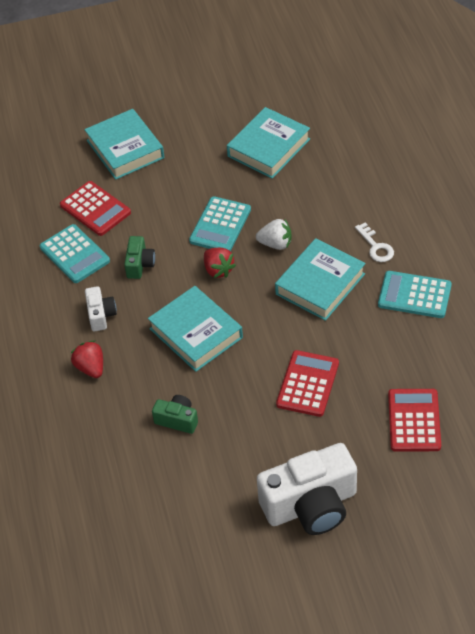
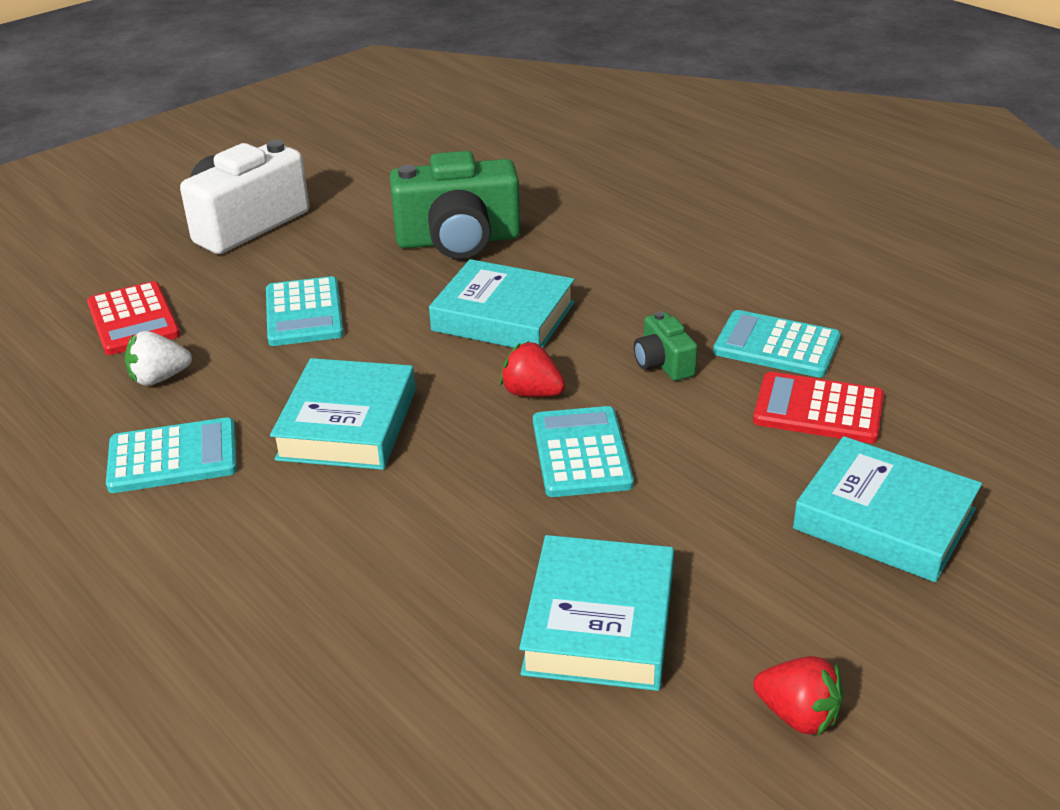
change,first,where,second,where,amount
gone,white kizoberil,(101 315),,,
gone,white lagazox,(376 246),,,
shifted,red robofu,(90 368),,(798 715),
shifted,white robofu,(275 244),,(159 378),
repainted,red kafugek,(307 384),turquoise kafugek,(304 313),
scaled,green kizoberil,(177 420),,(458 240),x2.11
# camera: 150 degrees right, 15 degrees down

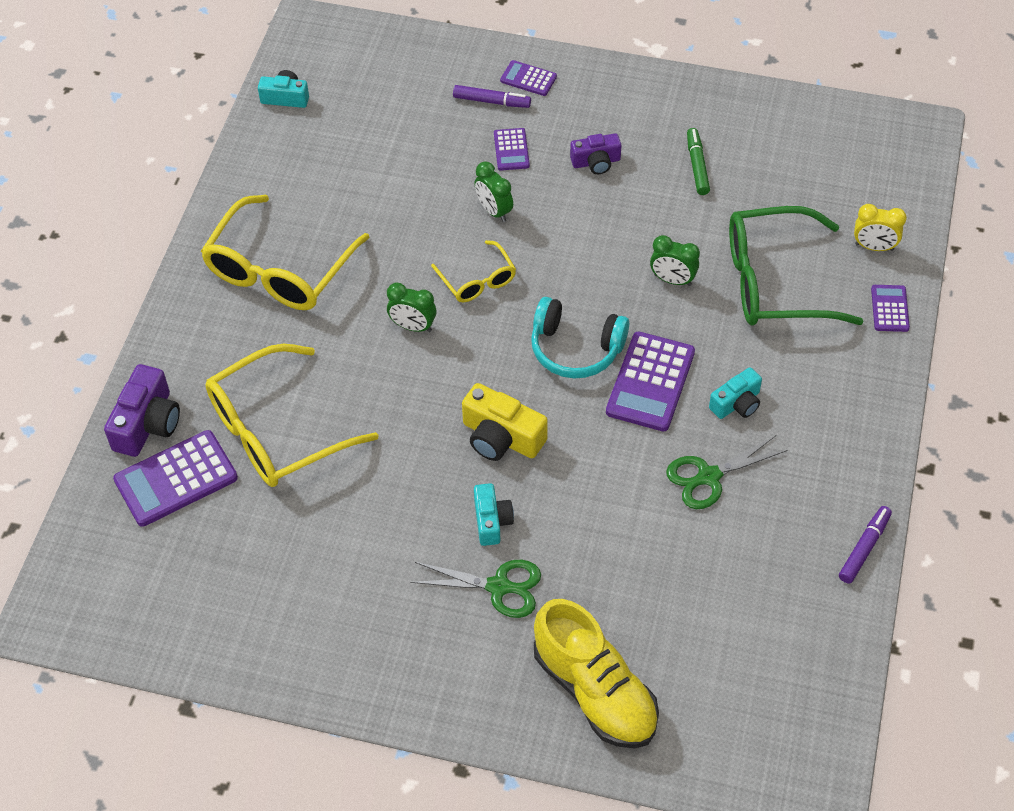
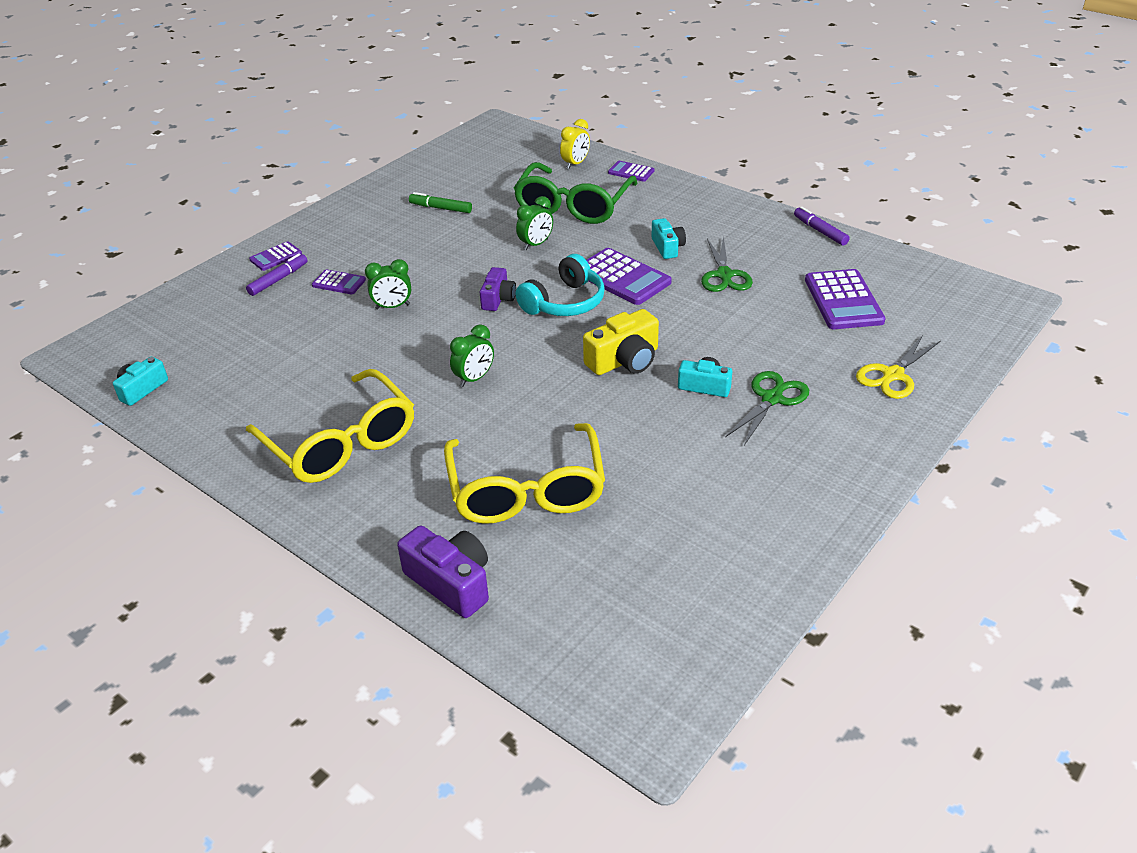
change,first,where,second,where,amount
gone,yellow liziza,(477 280),,,
shifted,purple kafugek,(176 479),,(843 300),
shifted,purple kizoberil,(596 162),,(498 299),
swapped,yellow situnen,(595 691),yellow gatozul,(893 375),
# camera: 65 degrees left, 15 degrees down

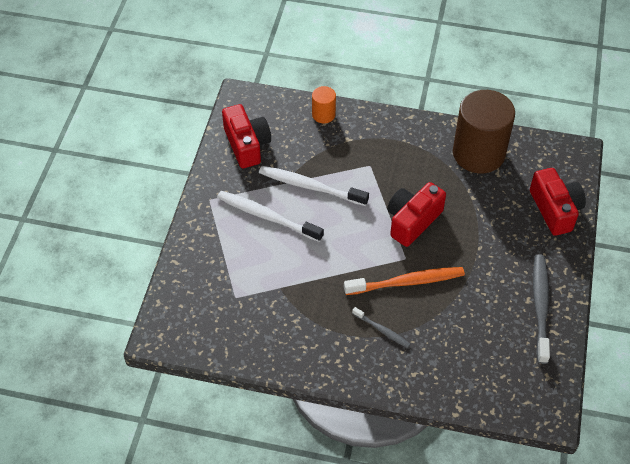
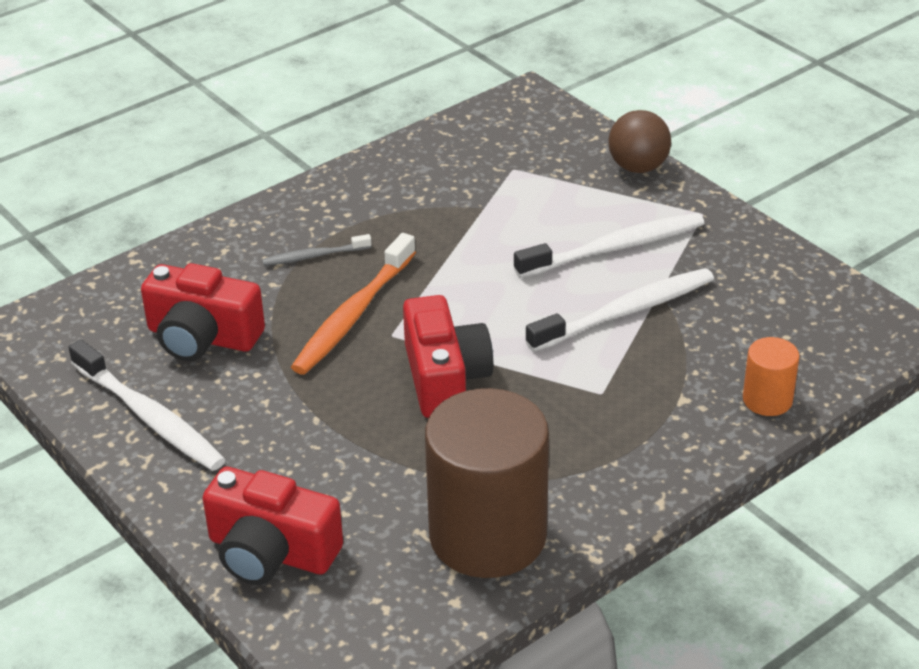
change,first,where,second,where,amount
new,,,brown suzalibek,(638 167),
shifted,red kizoberil,(247 144),,(202 337),
repainted,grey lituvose,(540 306),white lituvose,(149 417),
# camera: 130 degrees right, 15 degrees down

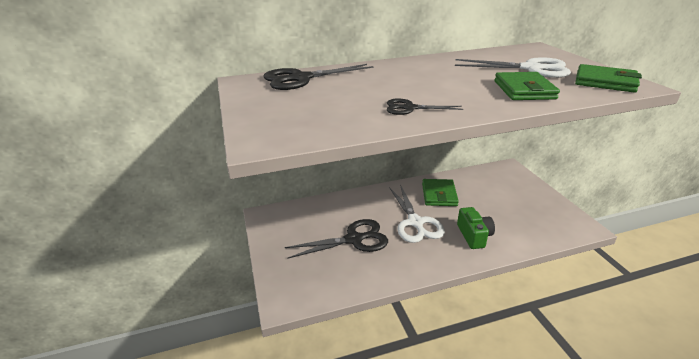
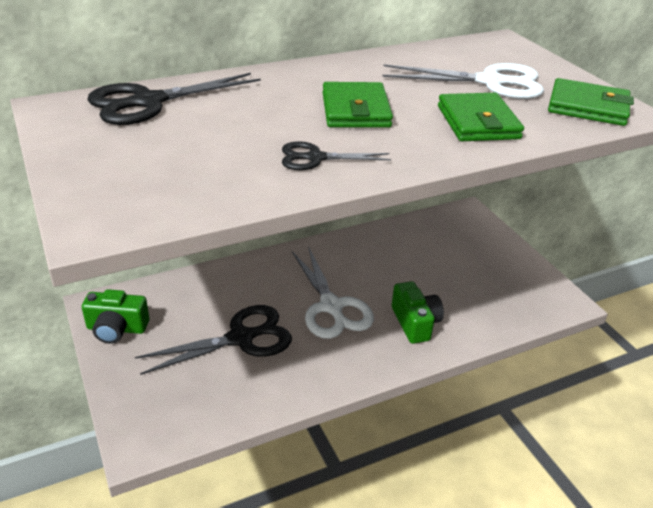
change,first,where,second,where,amount
new,,,green kizoberil,(117 329),
shifted,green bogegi,(439 195),,(355 110),
# camera: 10 degrees left, 5 degrees up

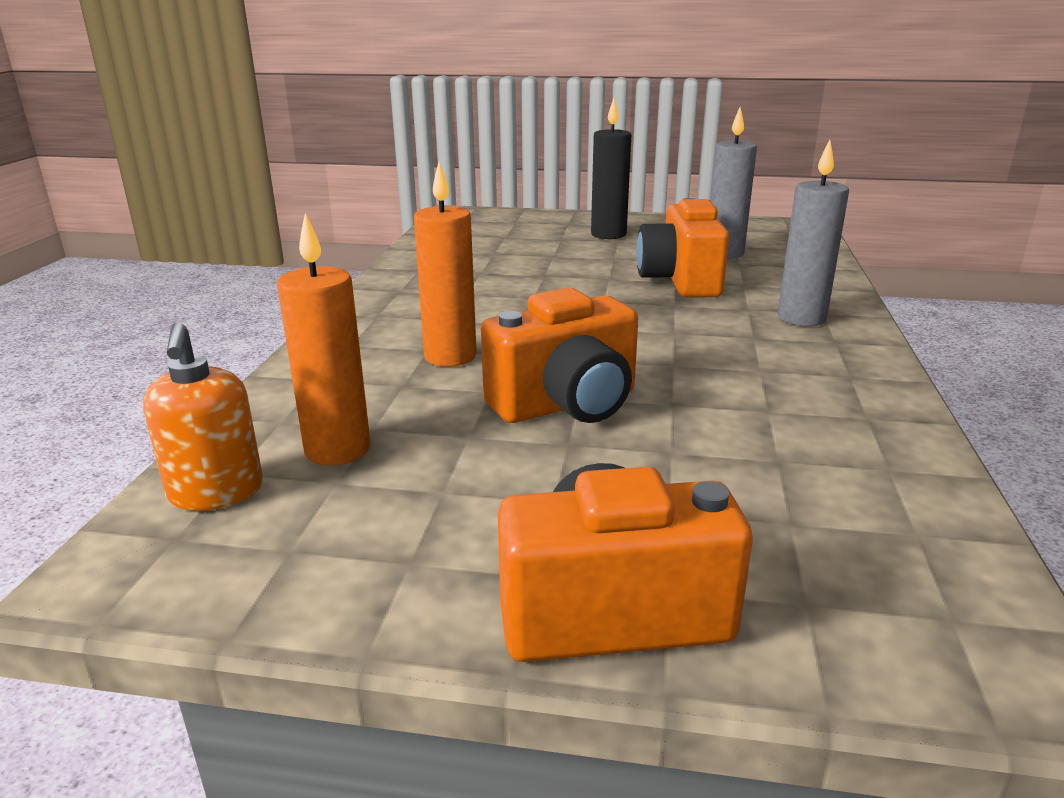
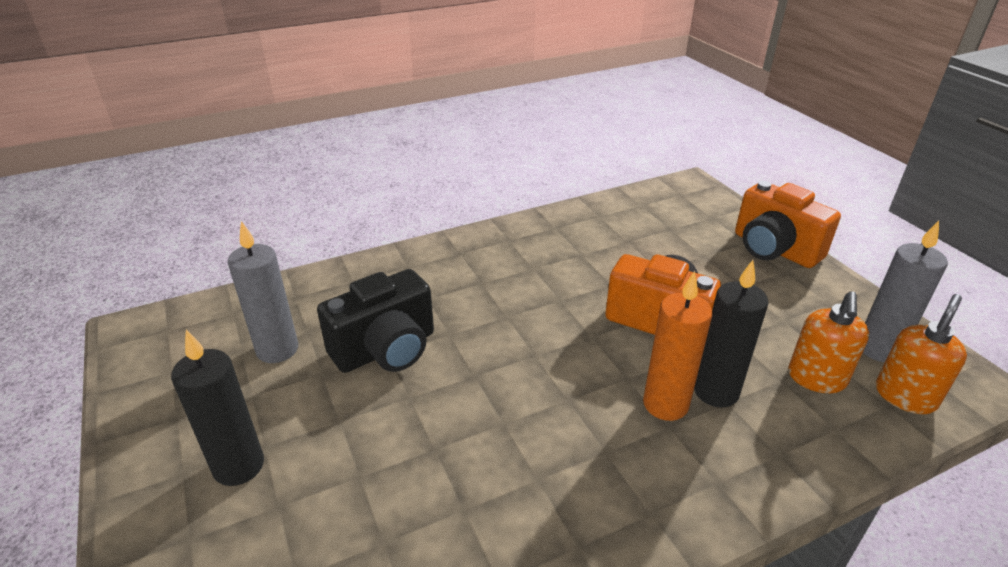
change,first,where,second,where,amount
new,,,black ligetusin,(716 392),
shifted,grey ligetusin,(801 318),,(878 349),
swapped,orange ligetusin,(337 450),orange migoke,(816 378),
repainted,orange kizoberil,(680 281),black kizoberil,(386 350),
# camera: 125 degrees left, 10 degrees up

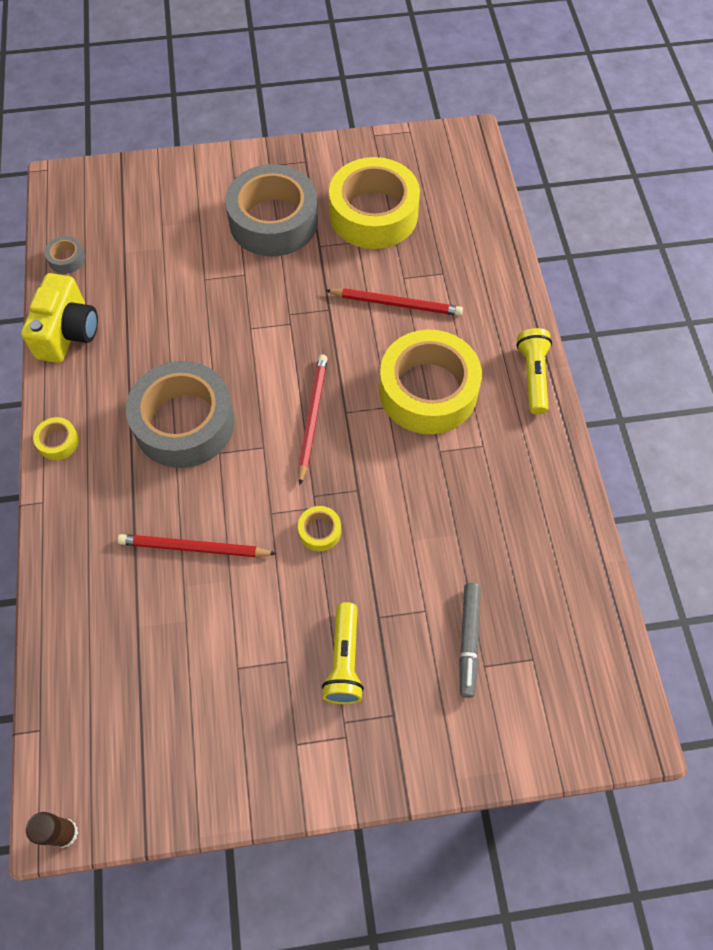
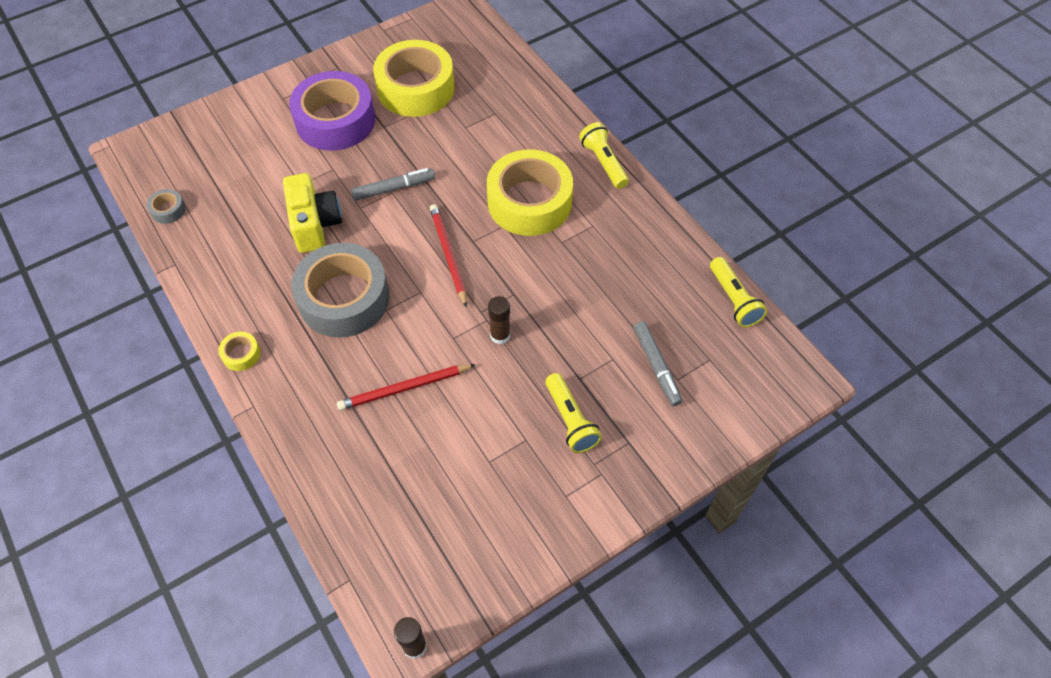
change,first,where,second,where,amount
gone,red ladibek,(396 304),,,
new,,,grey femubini,(394 188),
new,,,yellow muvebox,(733 300),
shifted,yellow kizoberil,(68 333),,(315 224),
swapped,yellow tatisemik,(319 531),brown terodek,(500 335),
repainted,grey tatisemik,(273 221),purple tatisemik,(335 120),
# camera: 25 degrees left, 5 degrees down

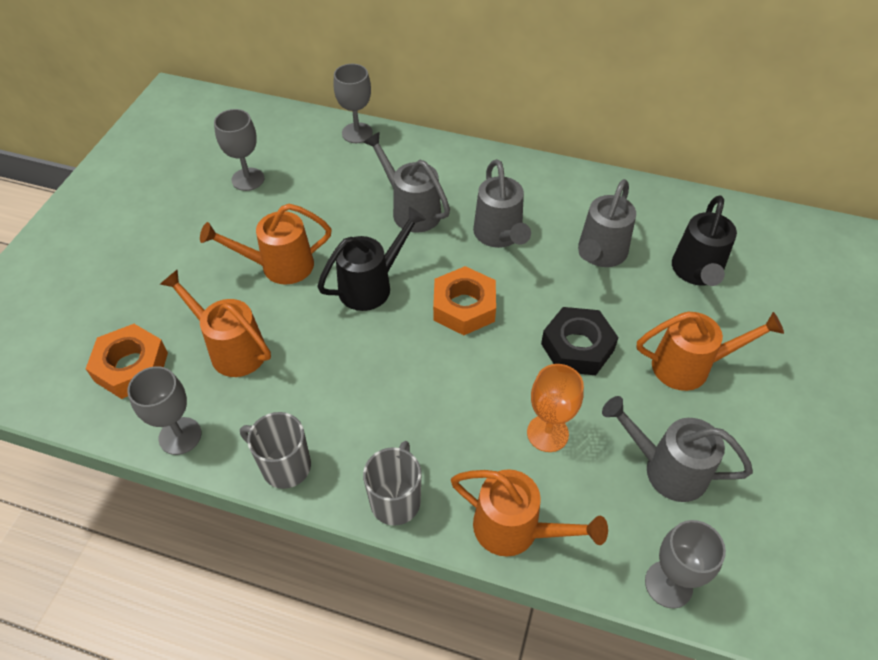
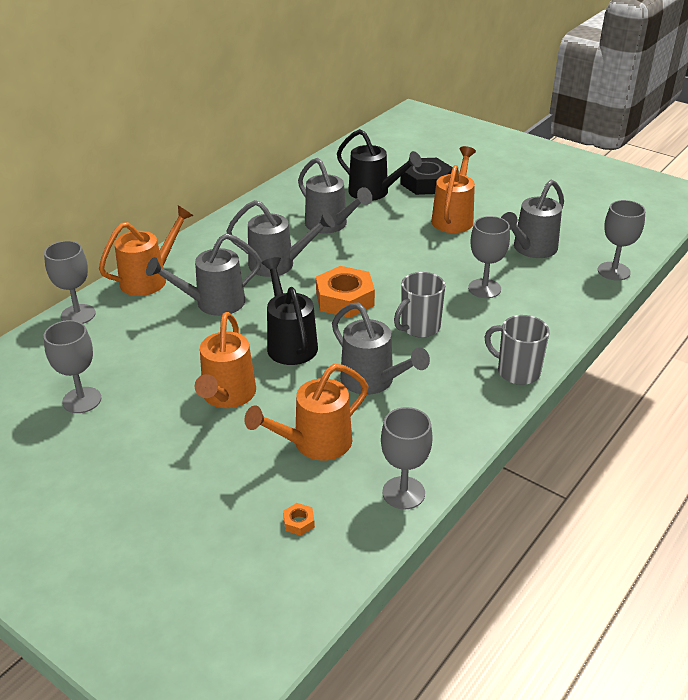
change,first,where,second,where,amount
new,,,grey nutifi,(373 381),
shifted,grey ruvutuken,(285 466),,(419 327),
shifted,orange nutifi,(516 530),,(150 279),
shifted,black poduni,(577 347),,(426 183),
repainted,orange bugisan,(547 433),grey bugisan,(484 288),
scaled,orange poduni,(131 367),,(299 522),x0.41
# camera: 70 degrees left, 15 degrees down

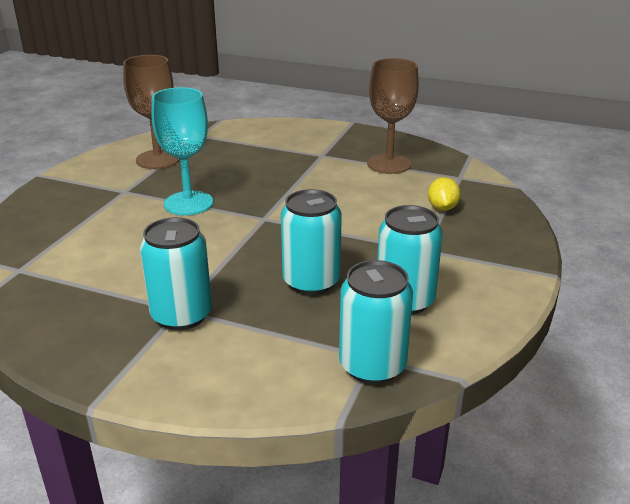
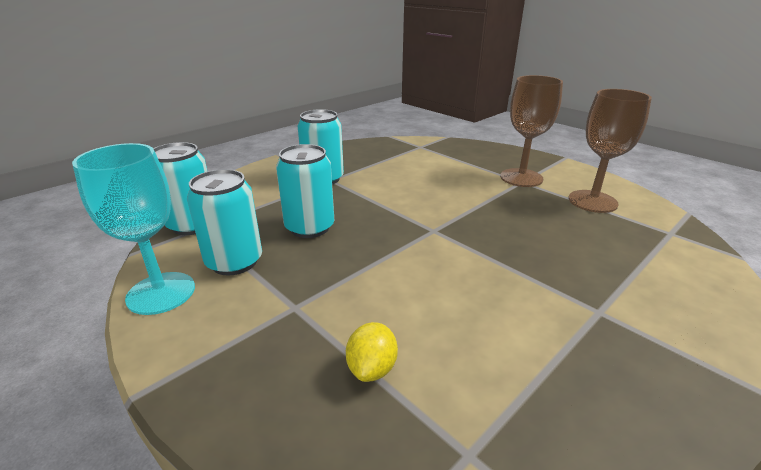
change,first,where,second,where,amount
shifted,turquoise bugisan,(188 203),,(161 293),
shifted,brown bugisan,(389 164),,(521 178),
rotated,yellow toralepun,(442 208),,(372 368),75 degrees clockwise
# camera: 115 degrees right, 0 degrees up

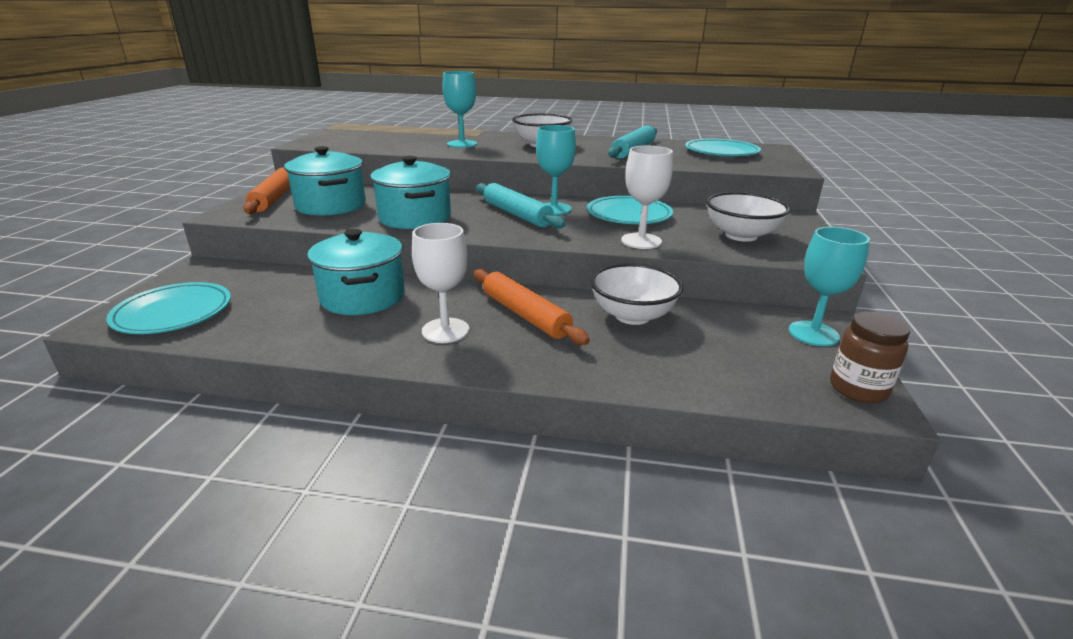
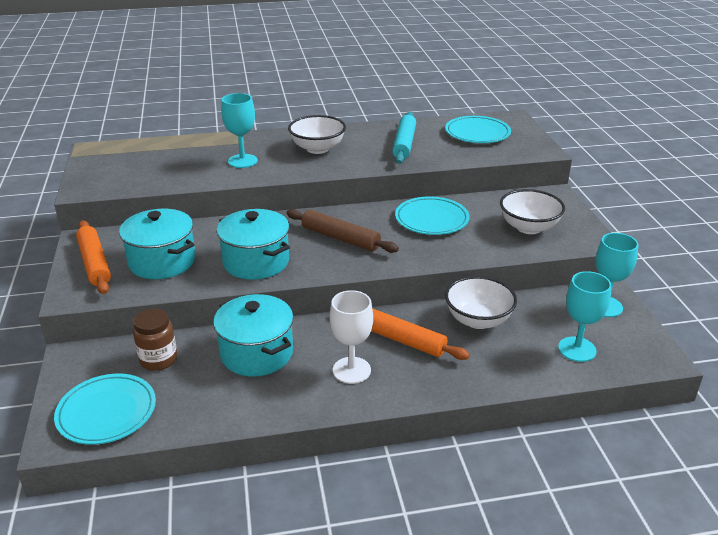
change,first,where,second,where,amount
gone,white bugisan,(641 241),,,
shifted,turquoise bugisan,(554 209),,(577 349),
shifted,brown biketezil,(858 389),,(158 360),
repainted,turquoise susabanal,(517 214),brown susabanal,(340 238),
# camera: 20 degrees left, 5 degrees up

